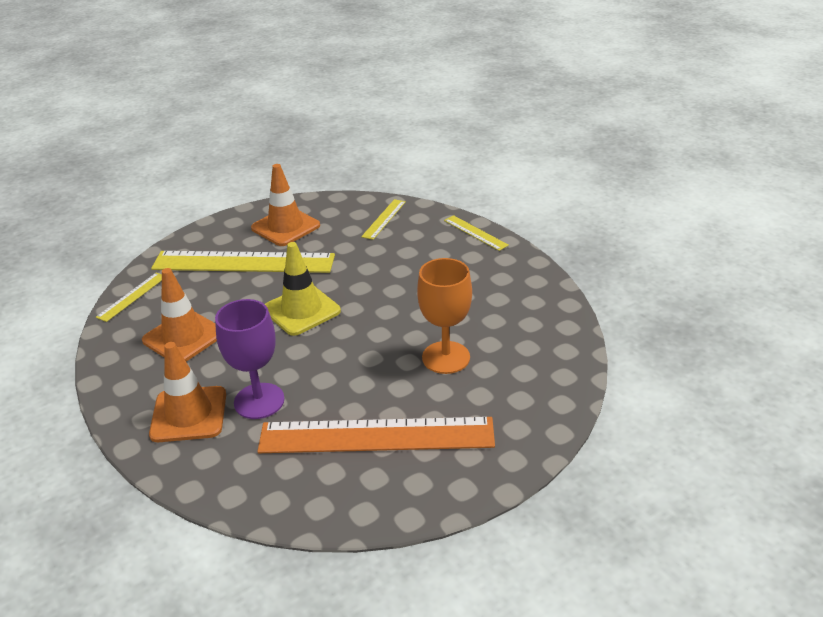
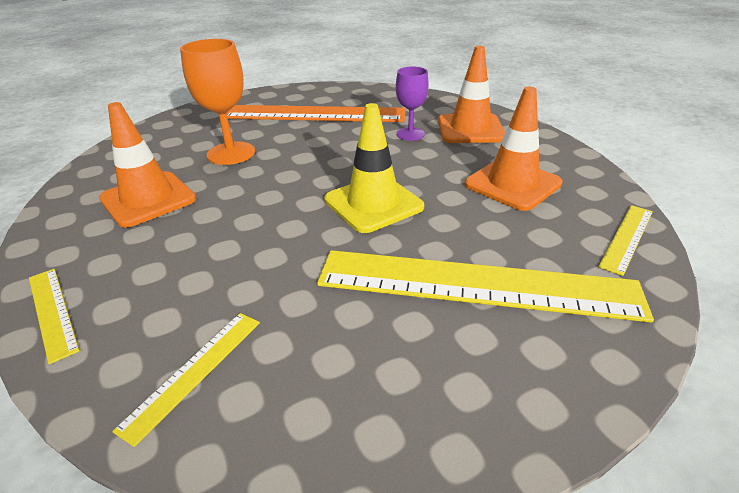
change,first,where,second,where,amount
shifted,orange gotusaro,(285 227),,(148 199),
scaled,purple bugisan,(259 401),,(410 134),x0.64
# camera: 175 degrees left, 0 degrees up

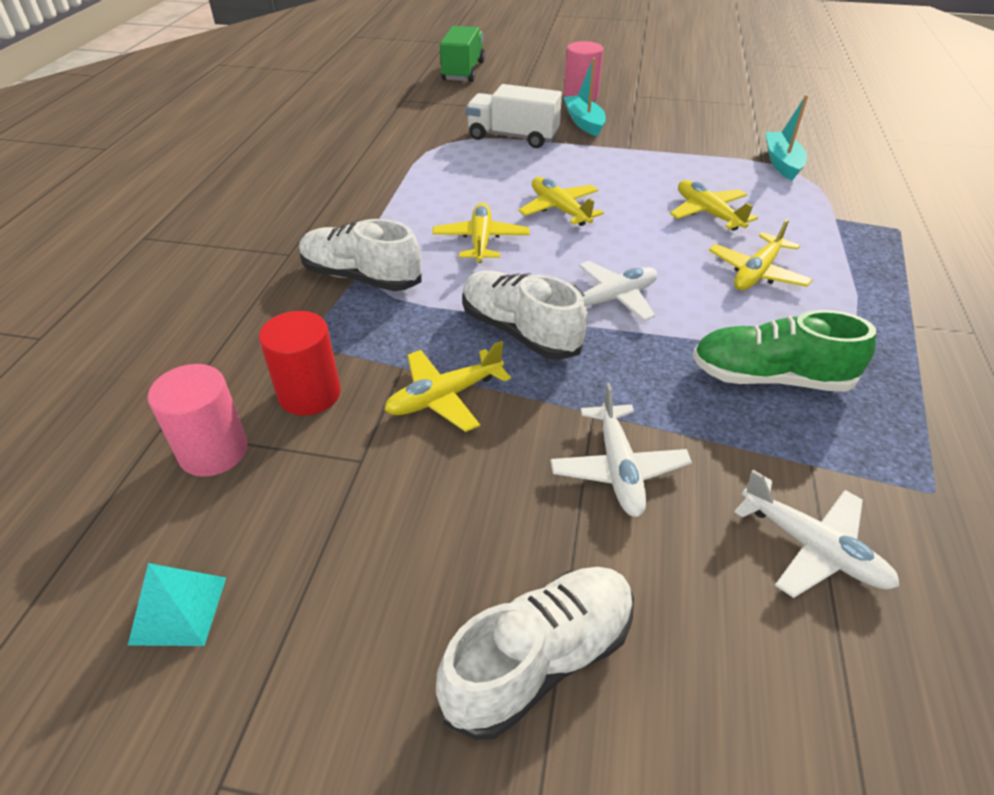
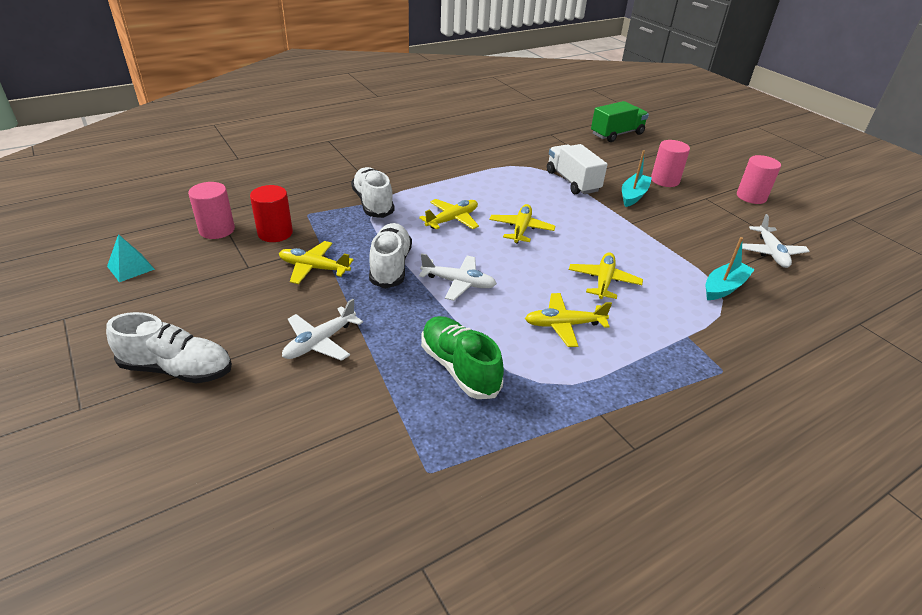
change,first,where,second,where,amount
new,,,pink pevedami,(751 197),
shifted,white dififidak,(813 548),,(771 253),
# camera: 45 degrees right, 5 degrees down

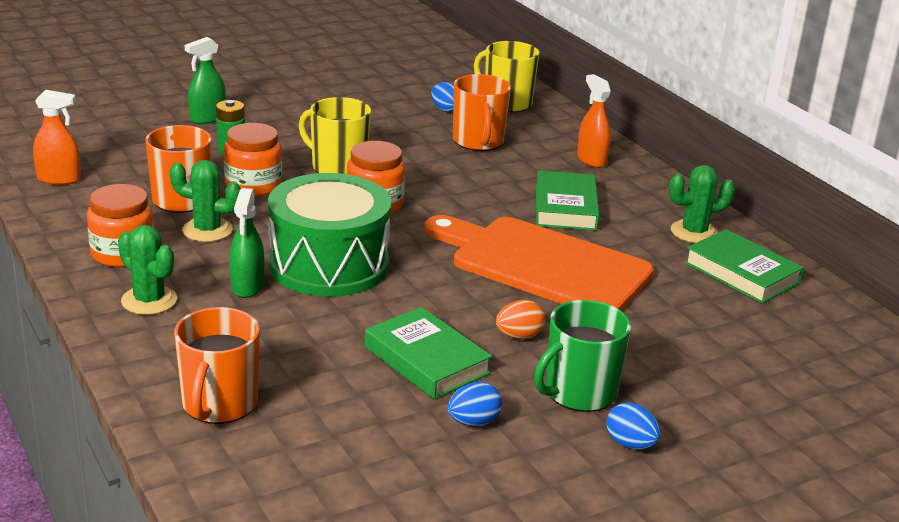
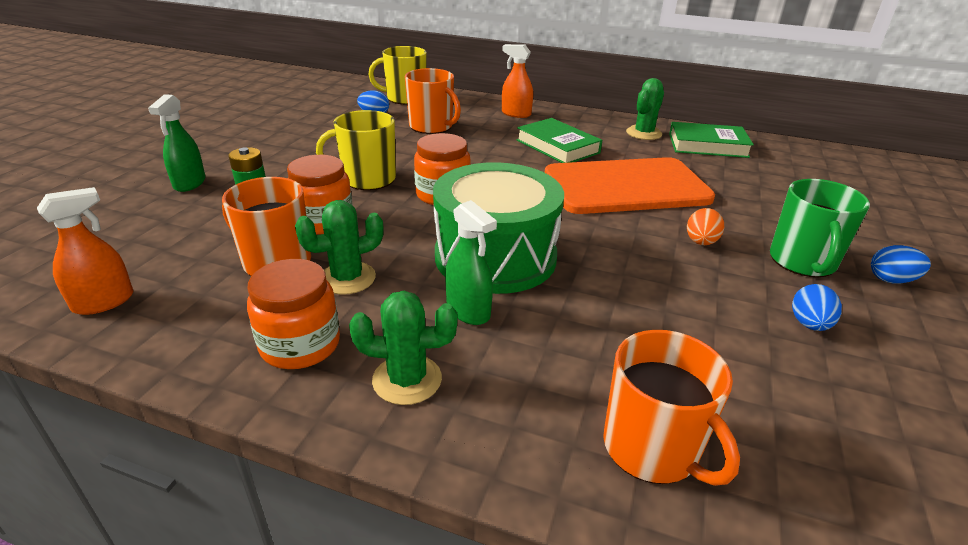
change,first,where,second,where,amount
gone,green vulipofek,(426 360),,,
# camera: 40 degrees left, 5 degrees up

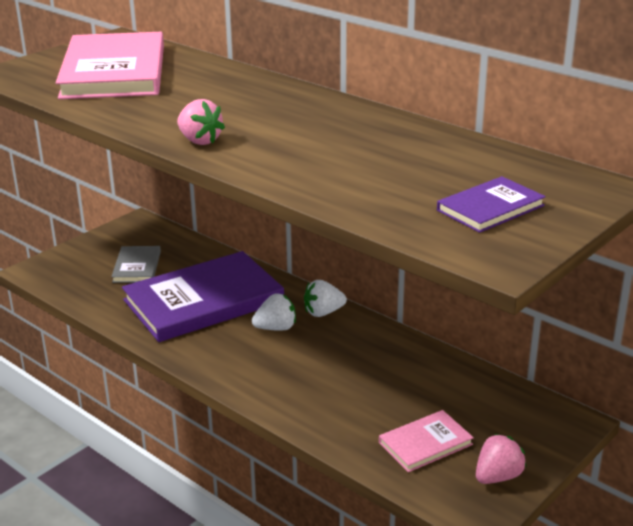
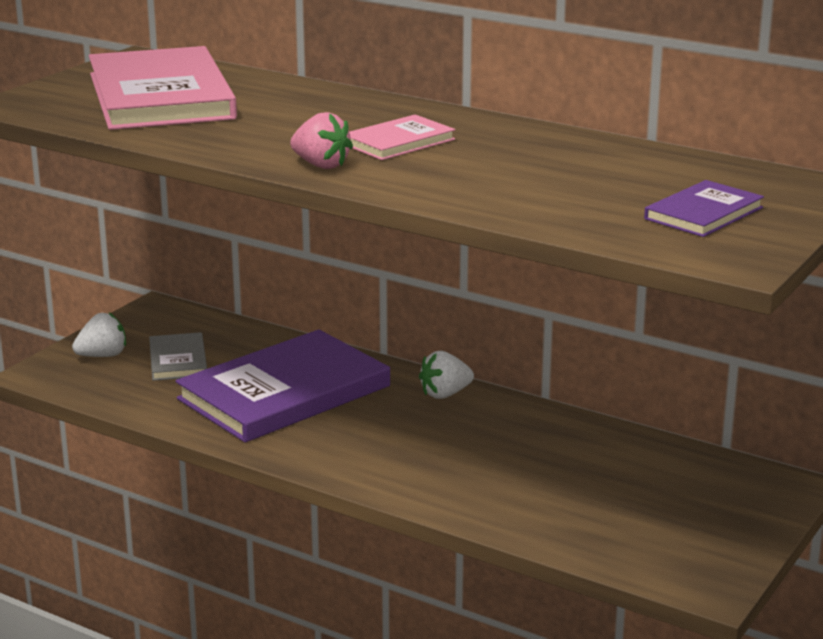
change,first,where,second,where,amount
gone,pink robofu,(497 476),,,
shifted,white robofu,(276 328),,(103 356),
shifted,pink vulipofek,(425 443),,(398 142),
# camera: 10 degrees left, 5 degrees down

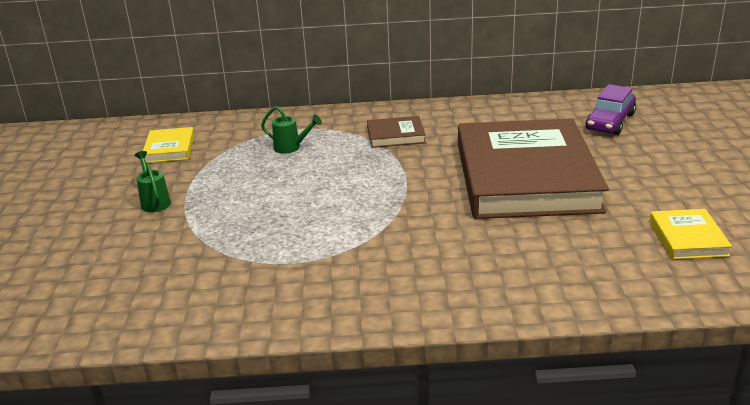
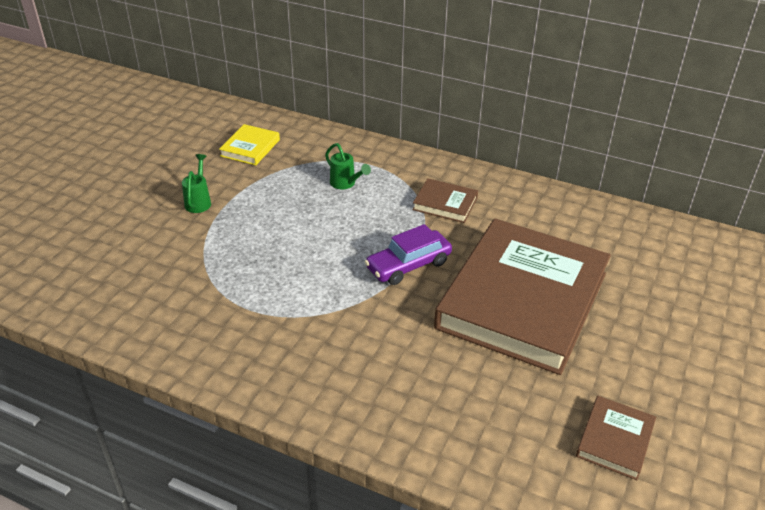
change,first,where,second,where,amount
shifted,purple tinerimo,(610 122),,(408 265),
repainted,yellow vulipofek,(687 238),brown vulipofek,(614 440),
# camera: 25 degrees right, 10 degrees up

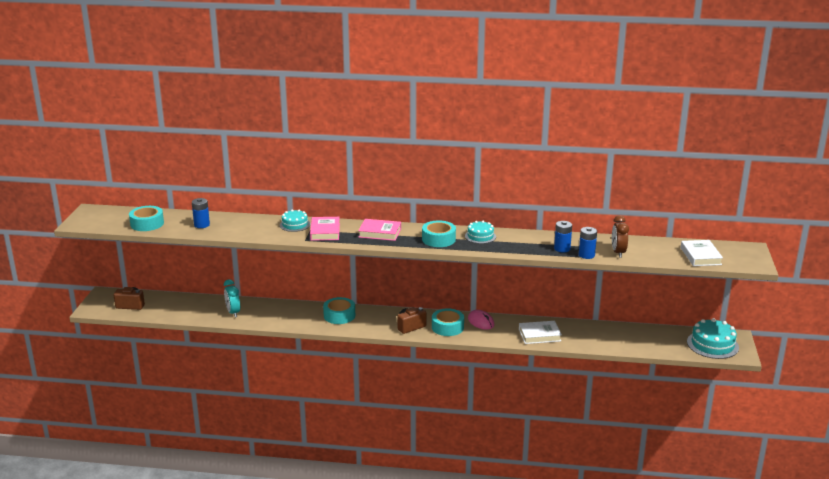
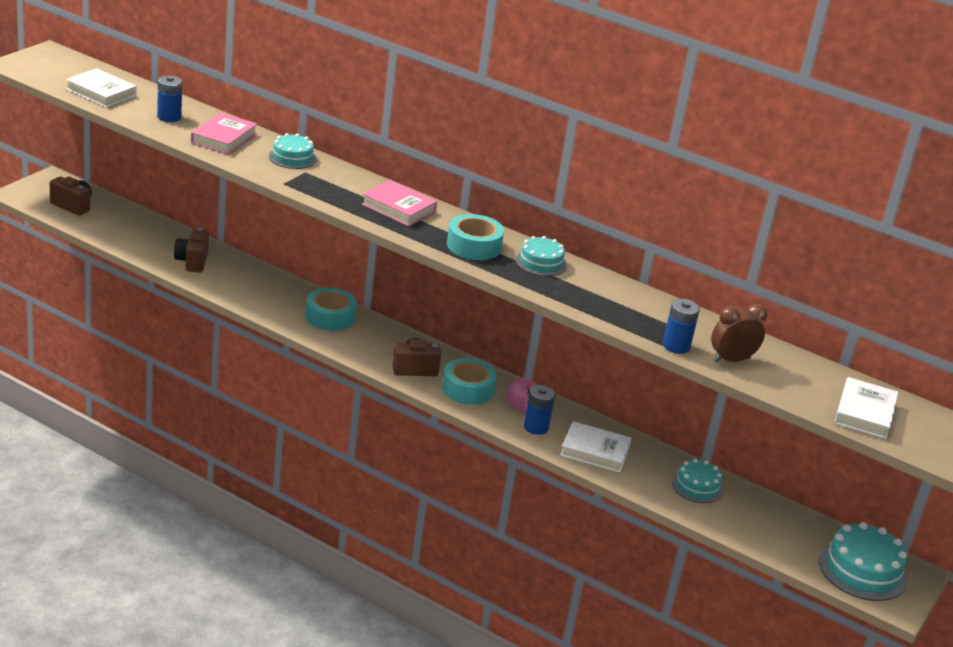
change,first,where,second,where,amount
new,,,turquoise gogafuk,(697 486),
shifted,pink vulipofek,(325 232),,(224 138),
shifted,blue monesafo,(562 249),,(536 427),
swapped,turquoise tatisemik,(147 224),white vulipofek,(101 93),
swapped,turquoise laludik,(233 312),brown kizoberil,(192 262),
rotated,brown laludik,(618 252),,(731 360),45 degrees clockwise
# camera: 20 degrees right, 5 degrees up

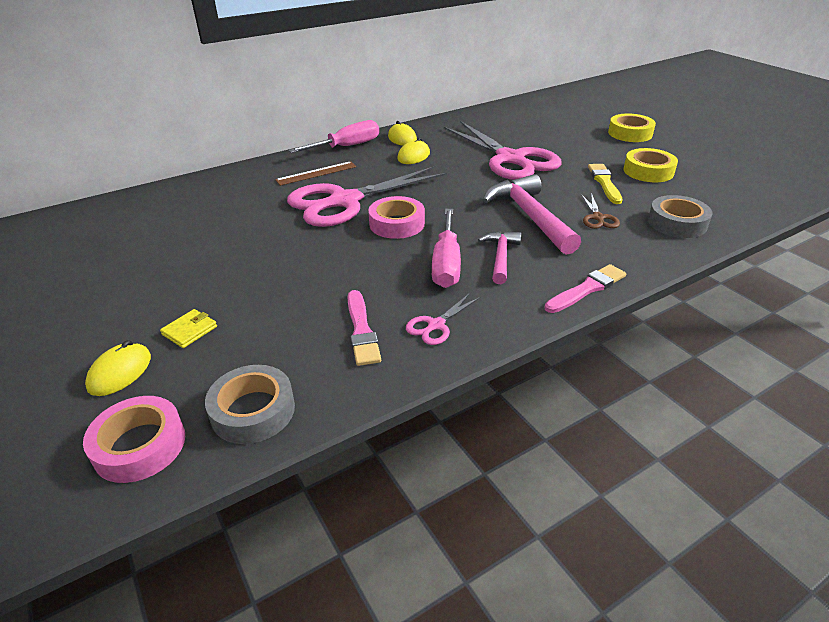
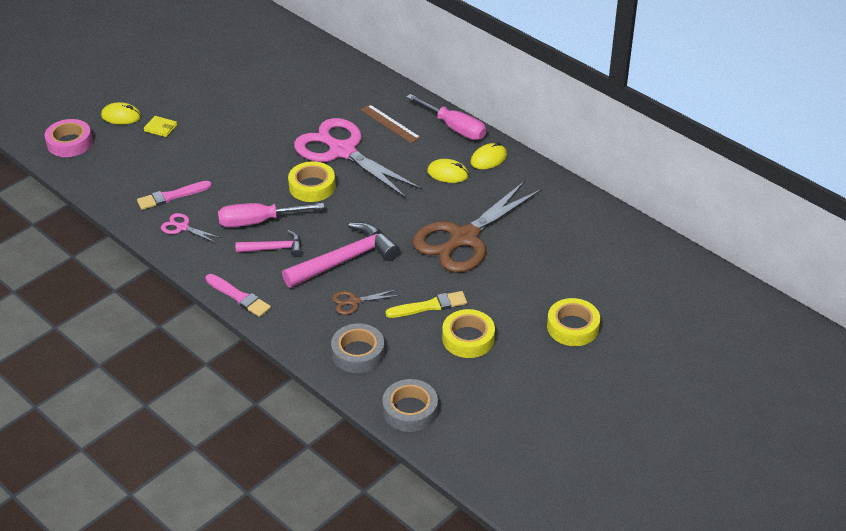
change,first,where,second,where,amount
shifted,grey tatisemik,(253 411),,(410 410),
repainted,pink tatisemik,(397 224),yellow tatisemik,(312 186),
repainted,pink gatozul,(510 159),brown gatozul,(464 238),
# camera: 75 degrees right, 5 degrees up

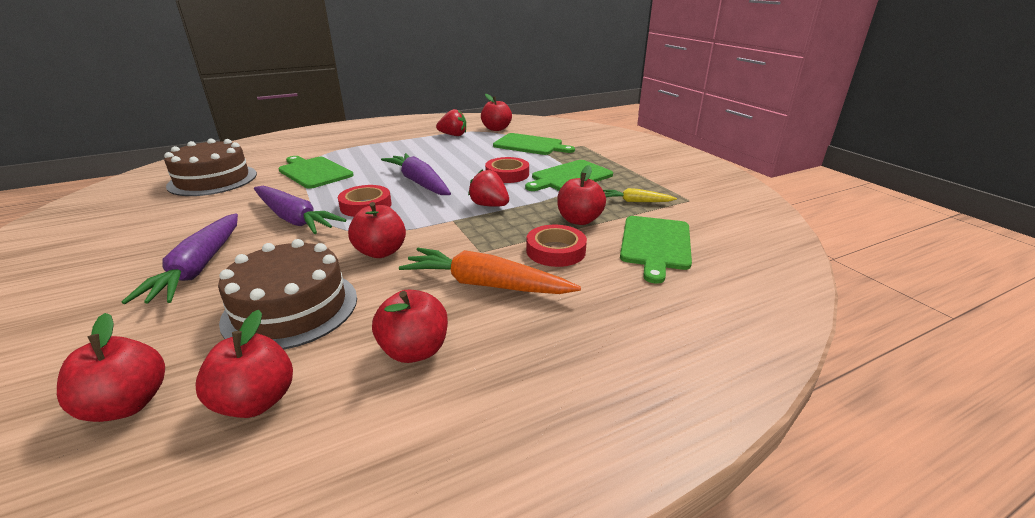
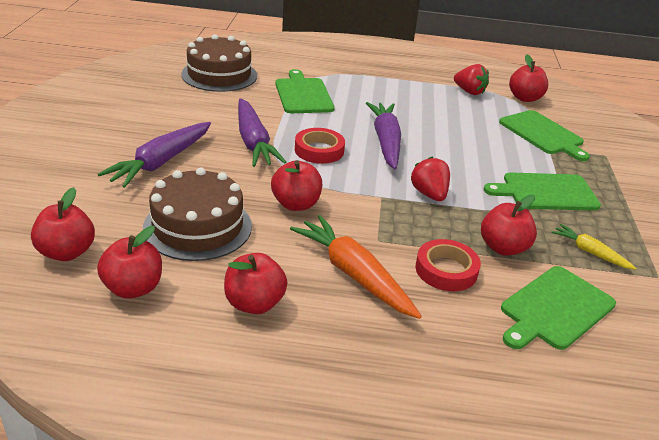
change,first,where,second,where,amount
gone,red tatisemik,(507 174),,,
# camera: 30 degrees right, 5 degrees up

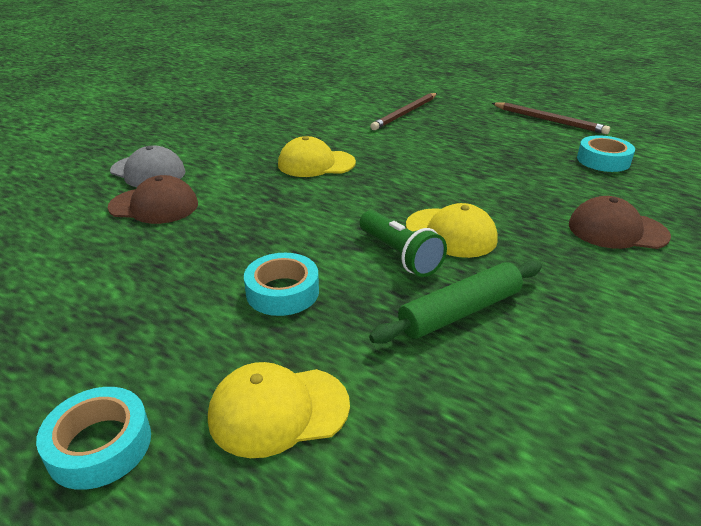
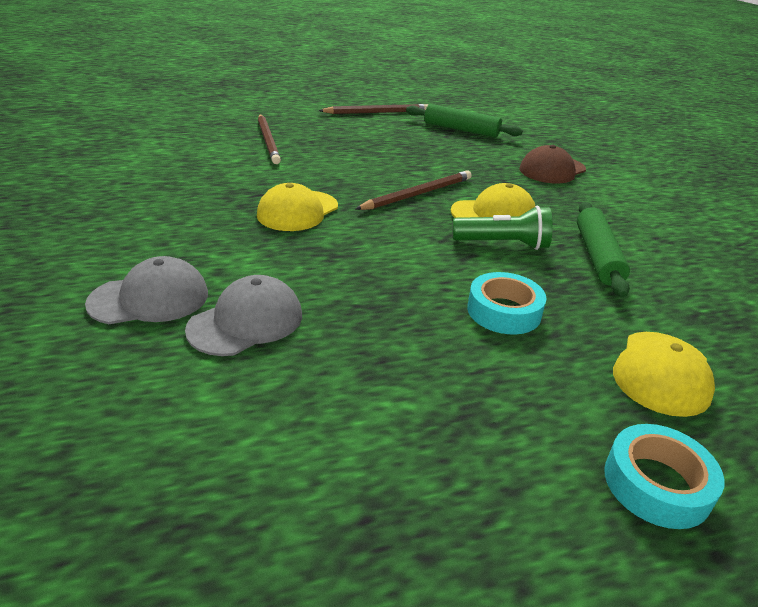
change,first,where,second,where,amount
new,,,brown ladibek,(418 194),
swapped,turquoise tatisemik,(603 160),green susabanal,(461 129),
repainted,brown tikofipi,(154 206),grey tikofipi,(246 322),
# camera: 55 degrees left, 0 degrees up

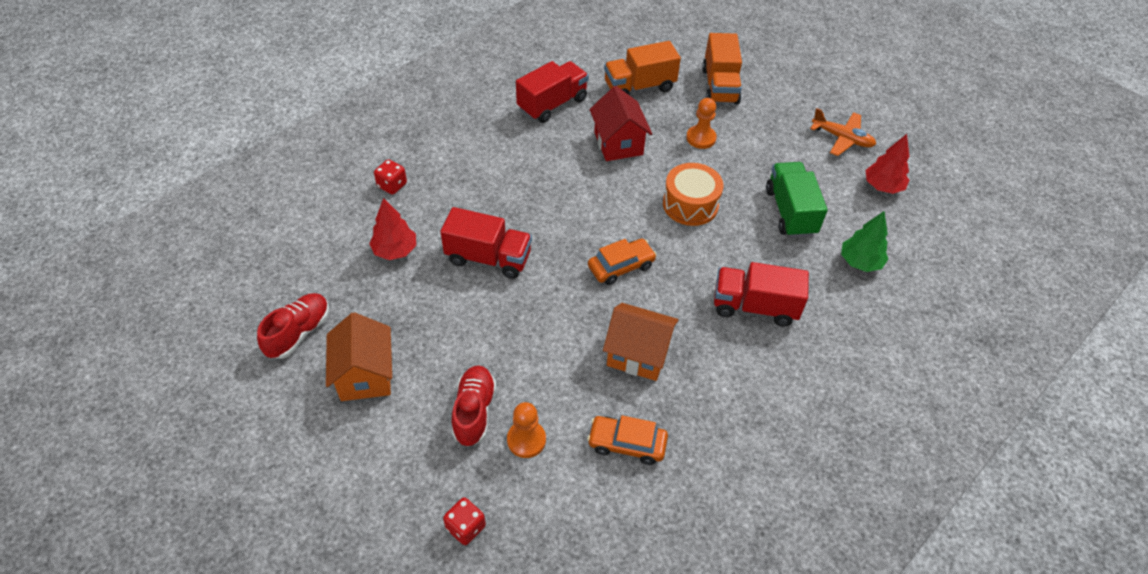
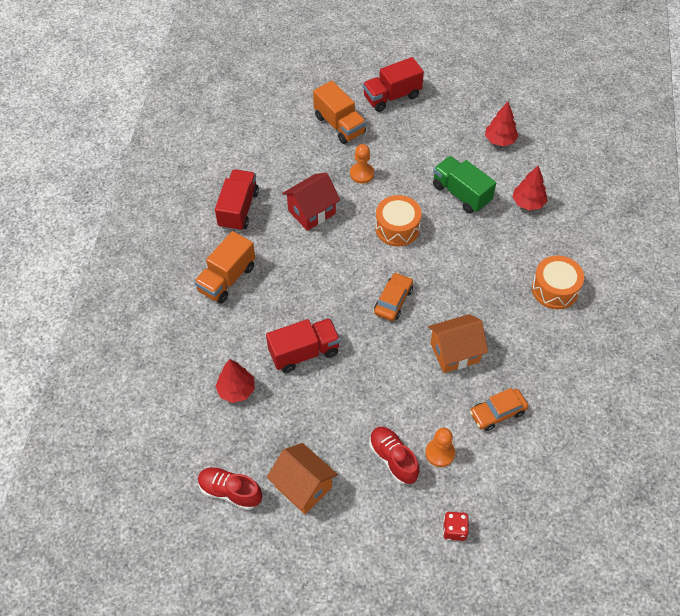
change,first,where,second,where,amount
gone,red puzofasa,(392 185),,,
gone,orange dififidak,(842 138),,,
new,,,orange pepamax,(555 289),
shifted,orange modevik,(639 87),,(227 279),
shifted,red modevik,(754 306),,(392 96),
repainted,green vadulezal,(860 262),red vadulezal,(528 203),
rotated,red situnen,(299 333),,(230 492),60 degrees counterclockwise
rotated,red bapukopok,(618 143),,(311 212),75 degrees counterclockwise
# camera: 35 degrees left, 5 degrees up

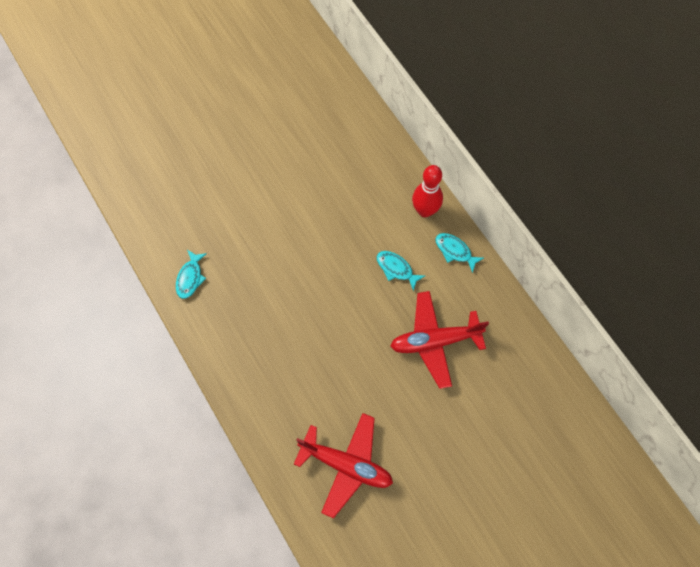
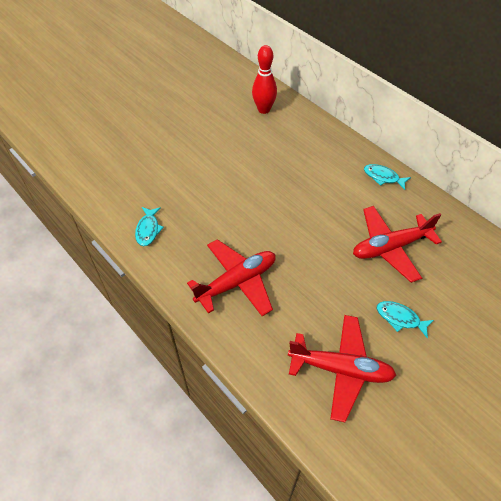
change,first,where,second,where,amount
new,,,red dififidak,(237 282),
shifted,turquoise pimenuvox,(396 269),,(400 318),
shifted,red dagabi,(425 210),,(264 109),
# camera: 10 degrees left, 15 degrees down

